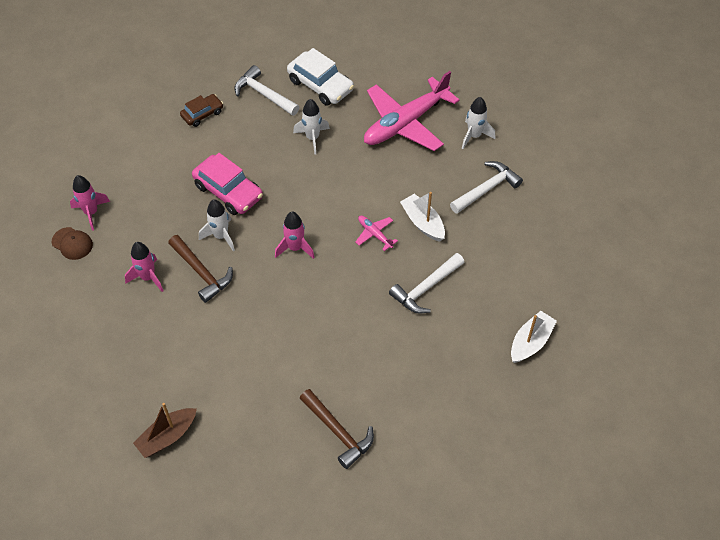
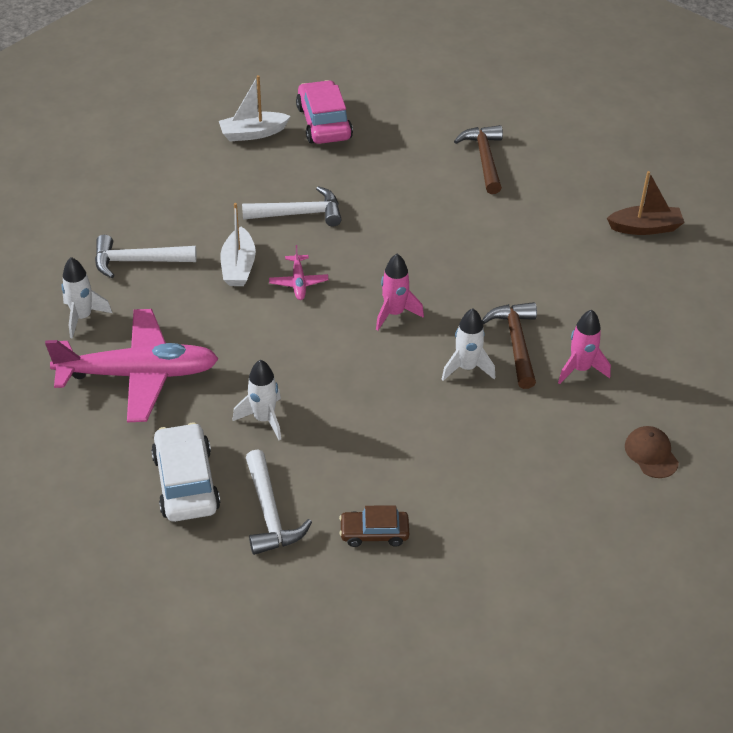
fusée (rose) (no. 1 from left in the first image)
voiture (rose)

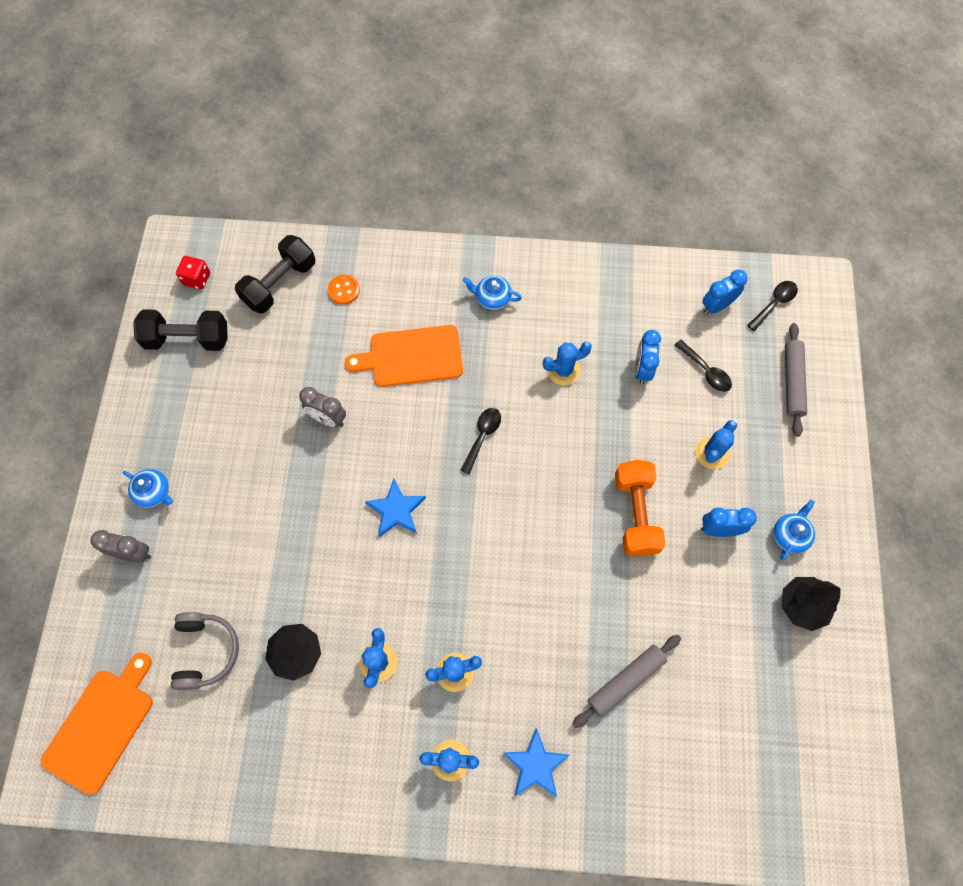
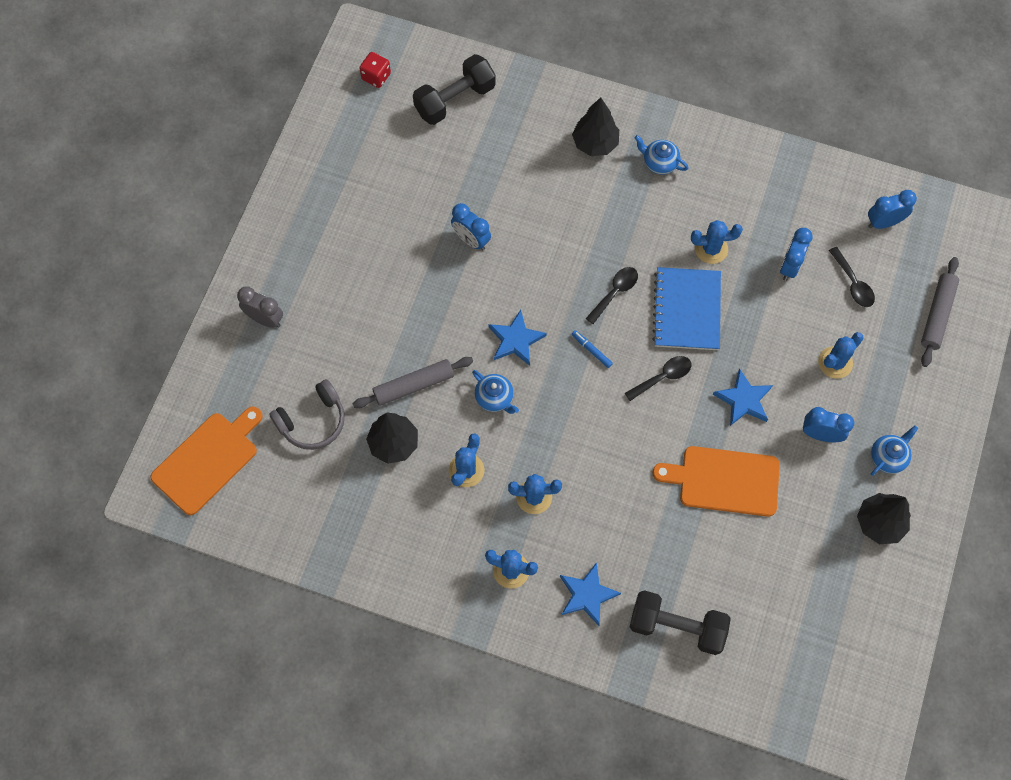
théière (bleu) (no. 1 from left)
haltère (noir) (no. 2 from left)
casque audio (gris)
réveil (bleu) (no. 1 from left)
bouton (orange)
planche à découper (orange) (no. 2 from left)
rouleau à pâtisserie (gris) (no. 1 from left)
étoile (bleu) (no. 3 from left)
cuillère (noir) (no. 2 from left)
arbre (noir) (no. 2 from left)
feutre (bleu)
carnet (bleu)

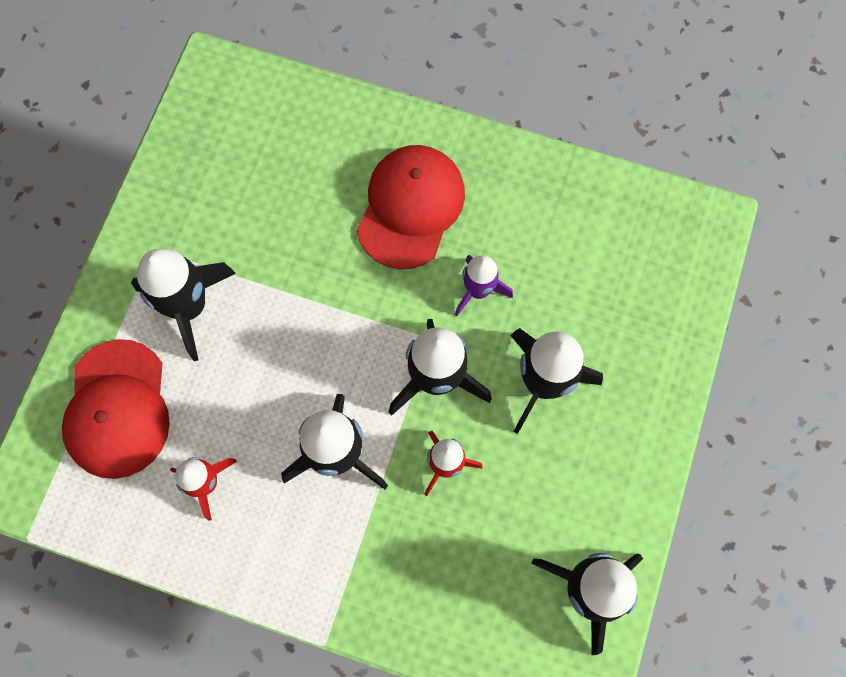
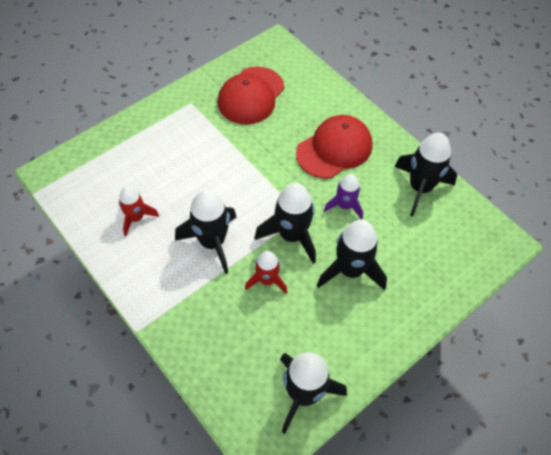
casquette (rouge) (no. 1 from left)
fusée (noir) (no. 5 from left)

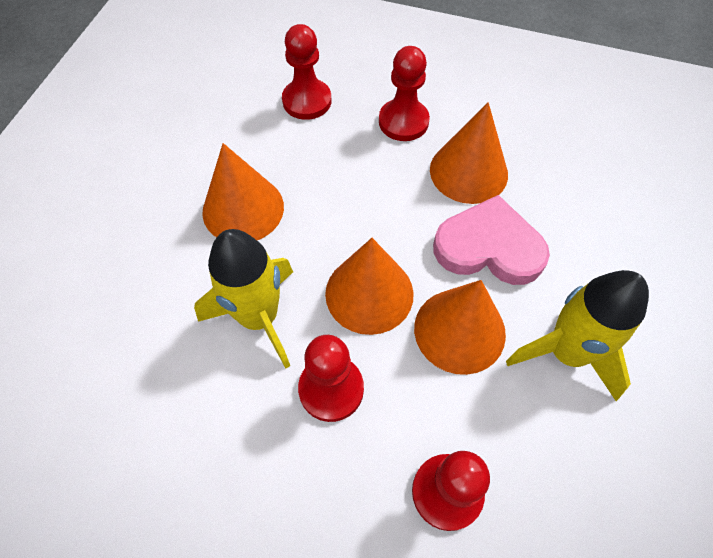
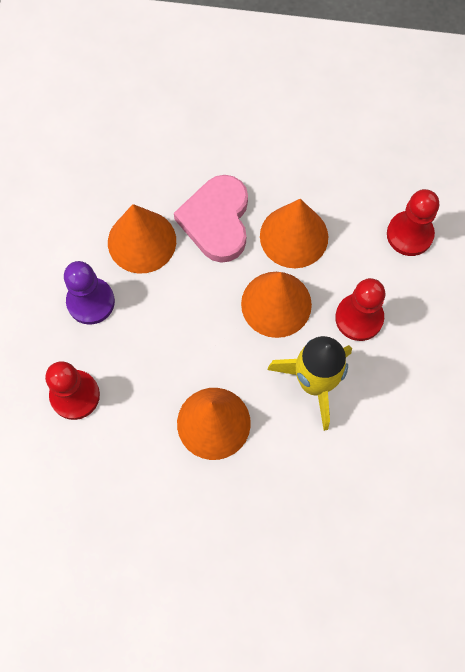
pion (violet)
fusée (jaune) (no. 2 from left in the first image)

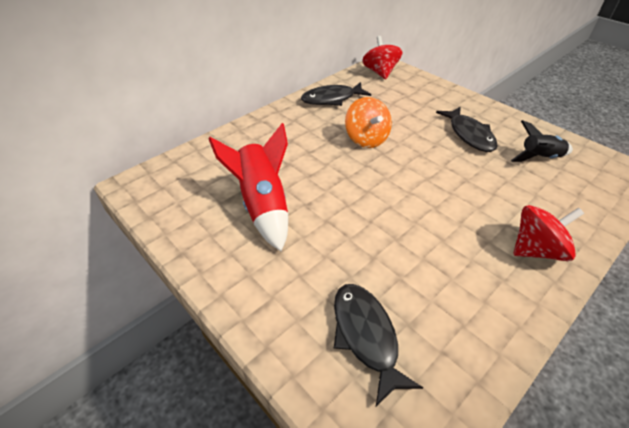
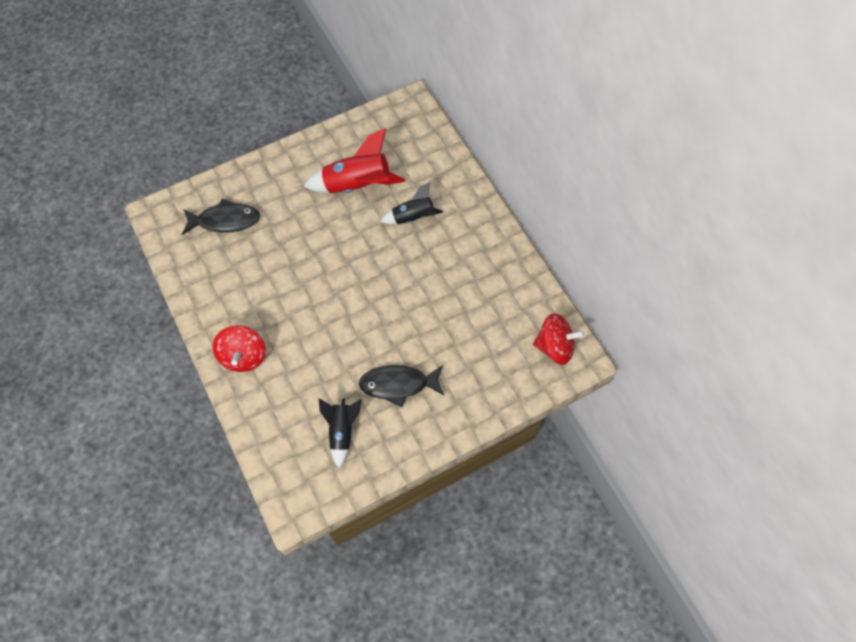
poisson (noir) (no. 1 from left in the first image)
toupie (orange)
fusée (noir) (no. 2 from left)

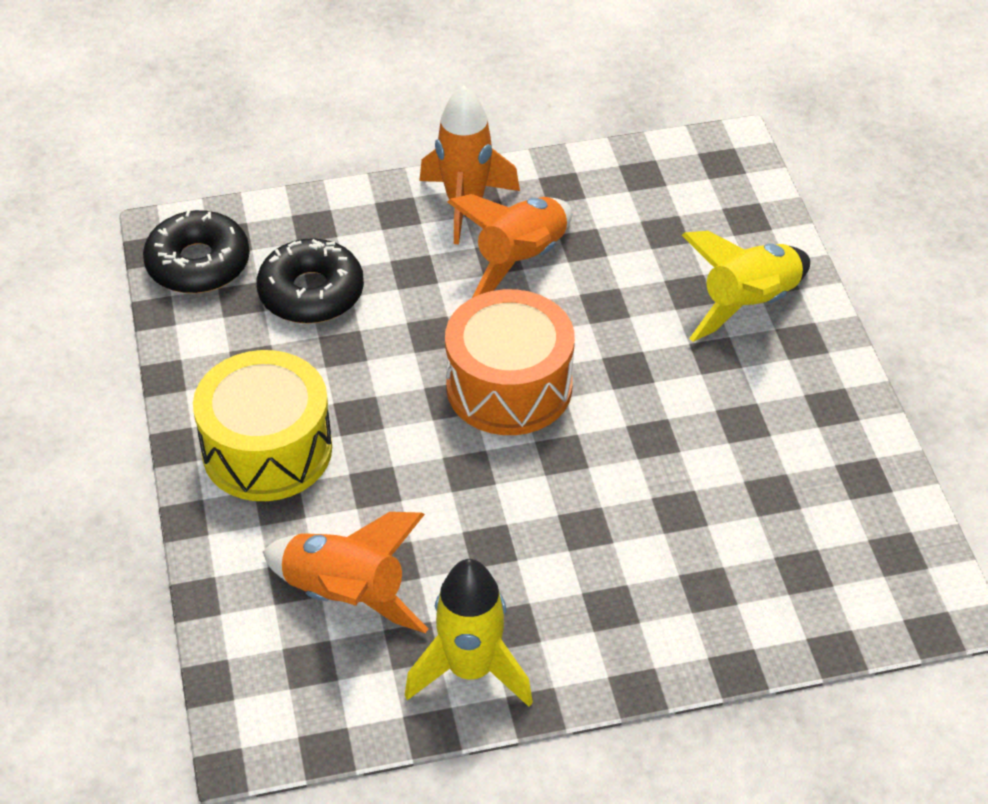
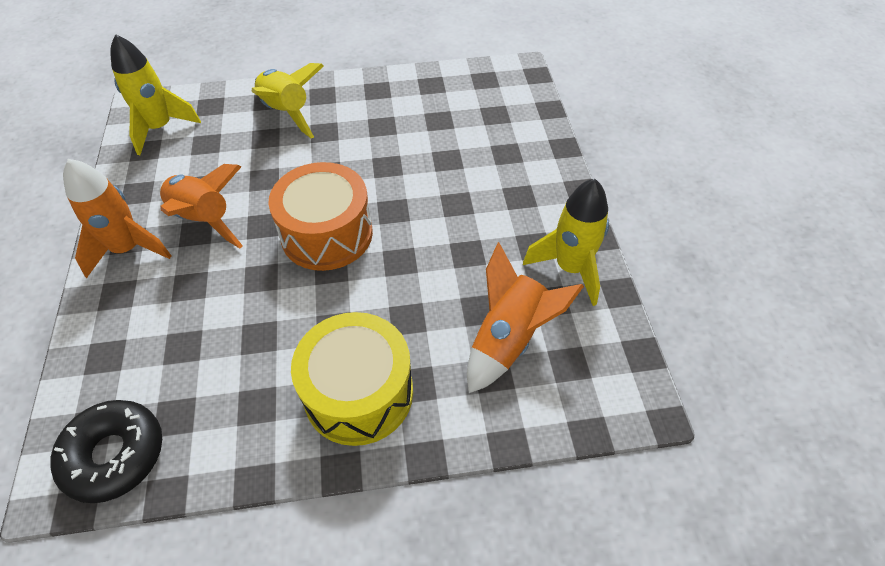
beignet (noir) (no. 2 from left in the first image)
fusée (jaune) (no. 1 from left)

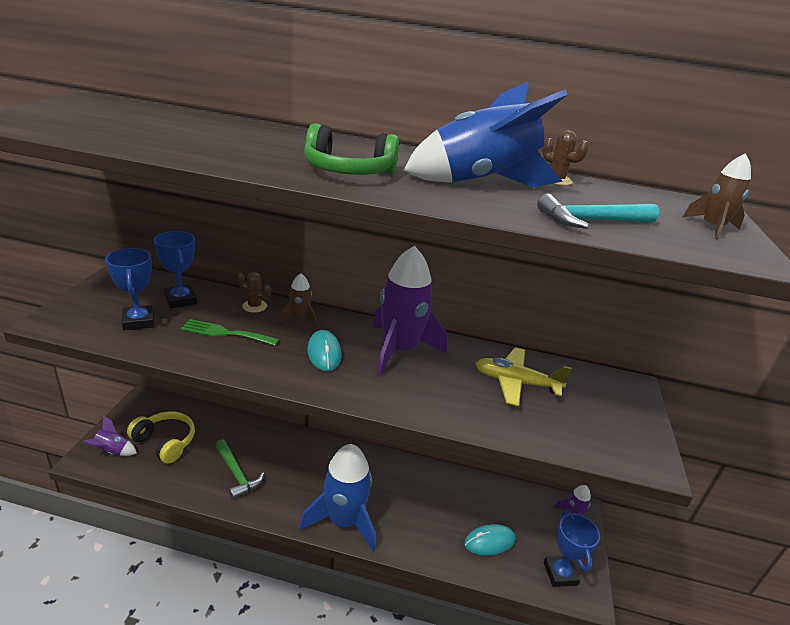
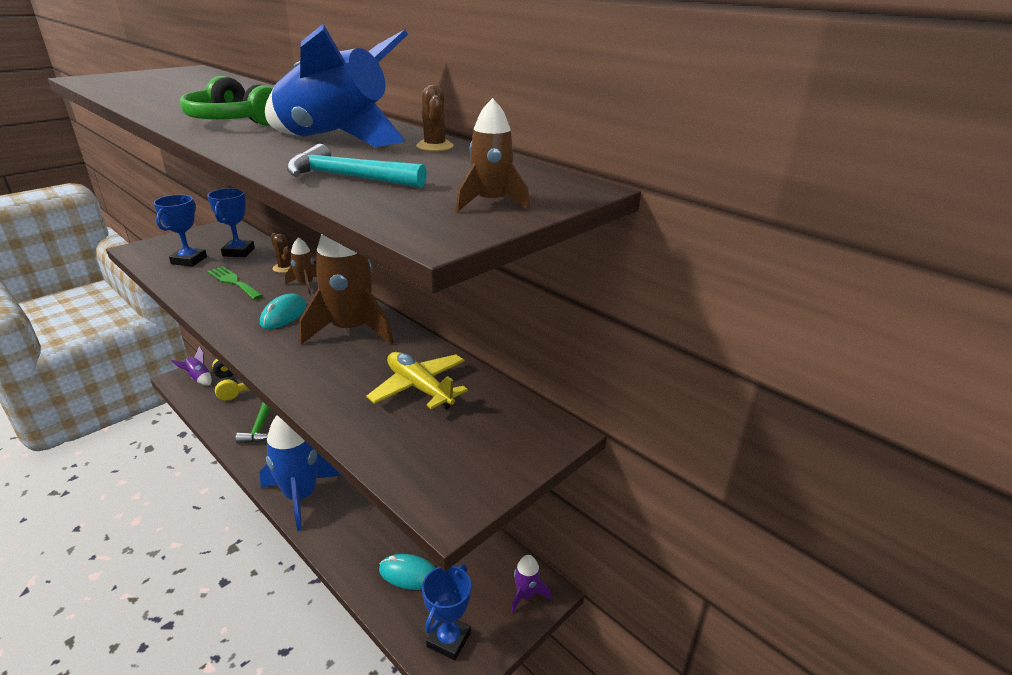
fusée (marron) (no. 2 from left)

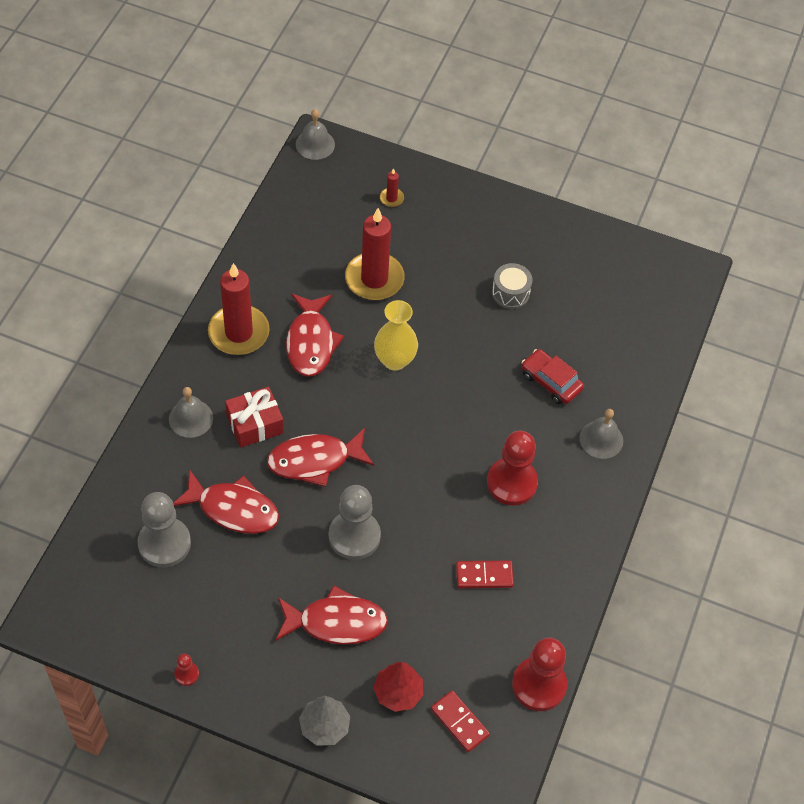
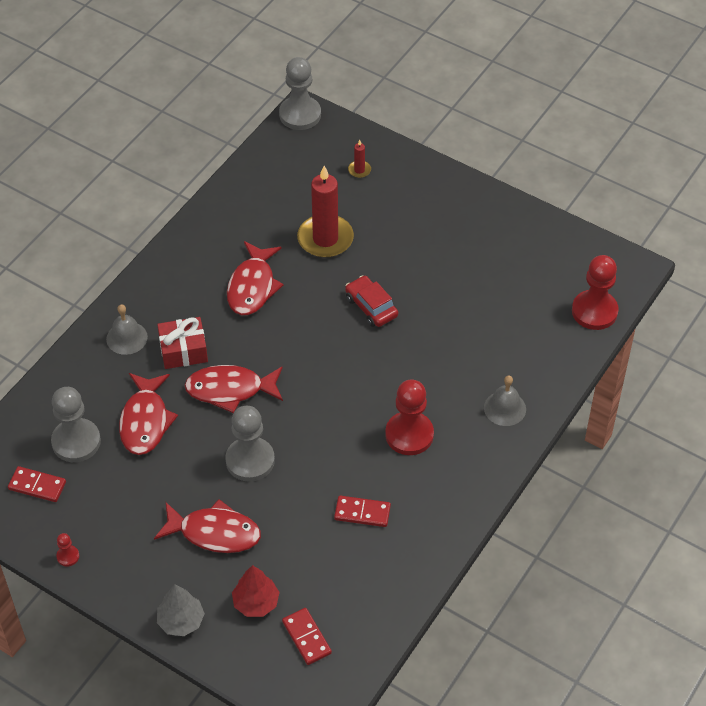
poisson (rouge) (no. 1 from left)
bougie (rouge) (no. 1 from left in the first image)
pion (gris) (no. 3 from left)
vase (jaune)
tambour (gris)
pion (rouge) (no. 3 from left)
voiture (rouge)
domino (rouge) (no. 1 from left)

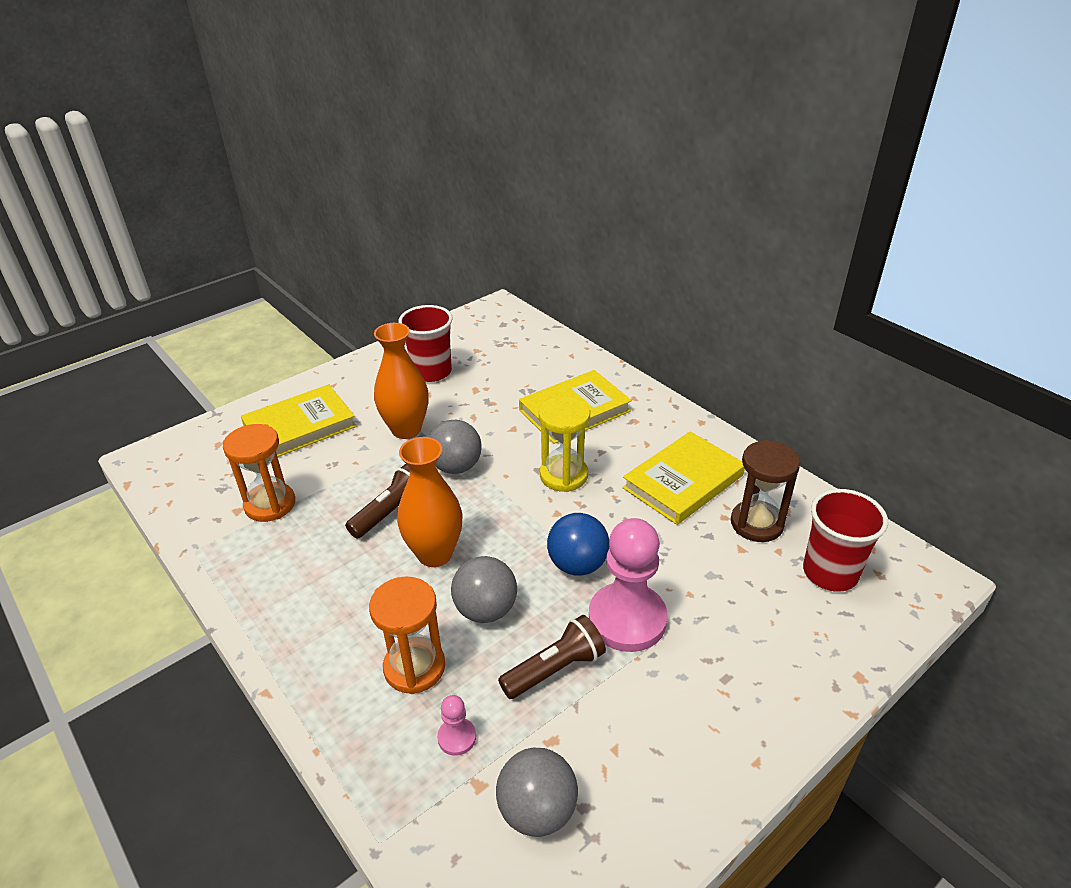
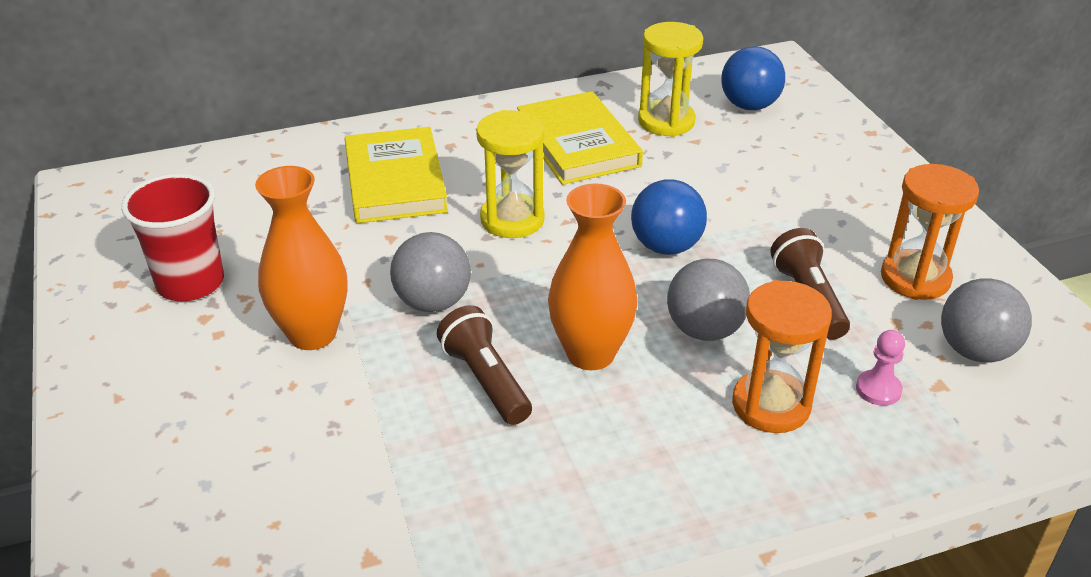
sablier (orange) (no. 2 from left)
livre (jaune) (no. 1 from left in the first image)
pion (rose) (no. 2 from left in the first image)
sablier (jaune) (no. 2 from left)
balle (bleu) (no. 2 from left)

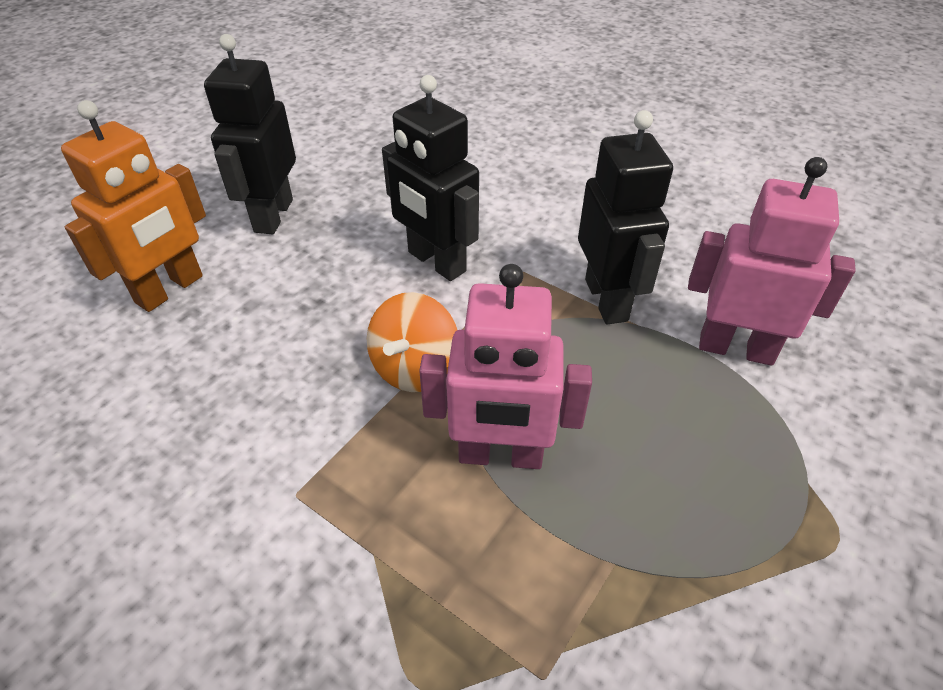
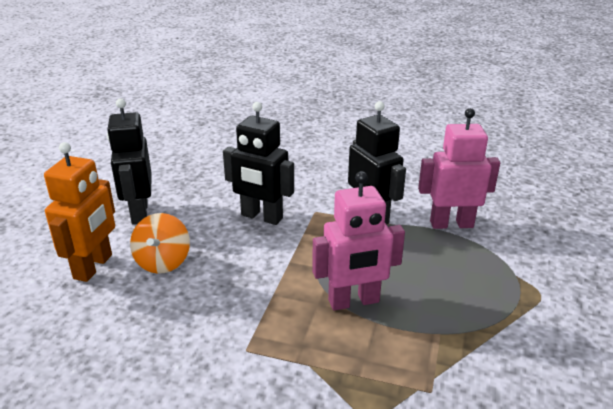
toupie (orange)

